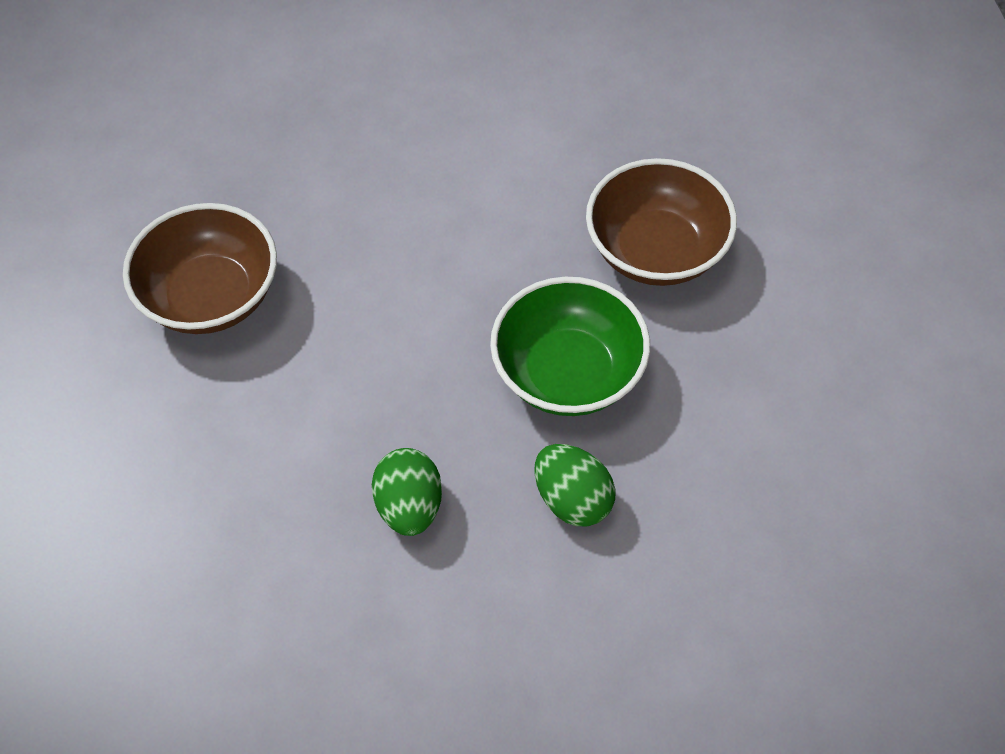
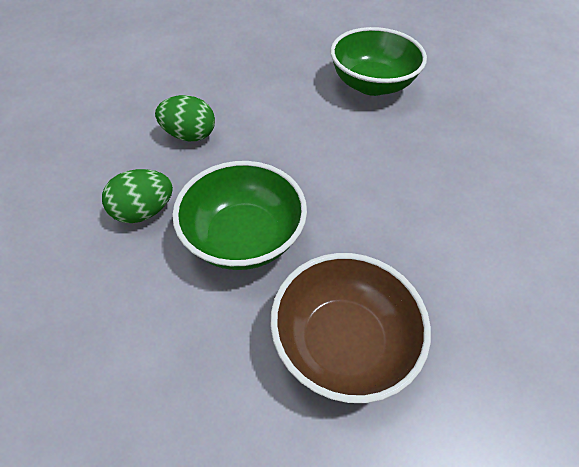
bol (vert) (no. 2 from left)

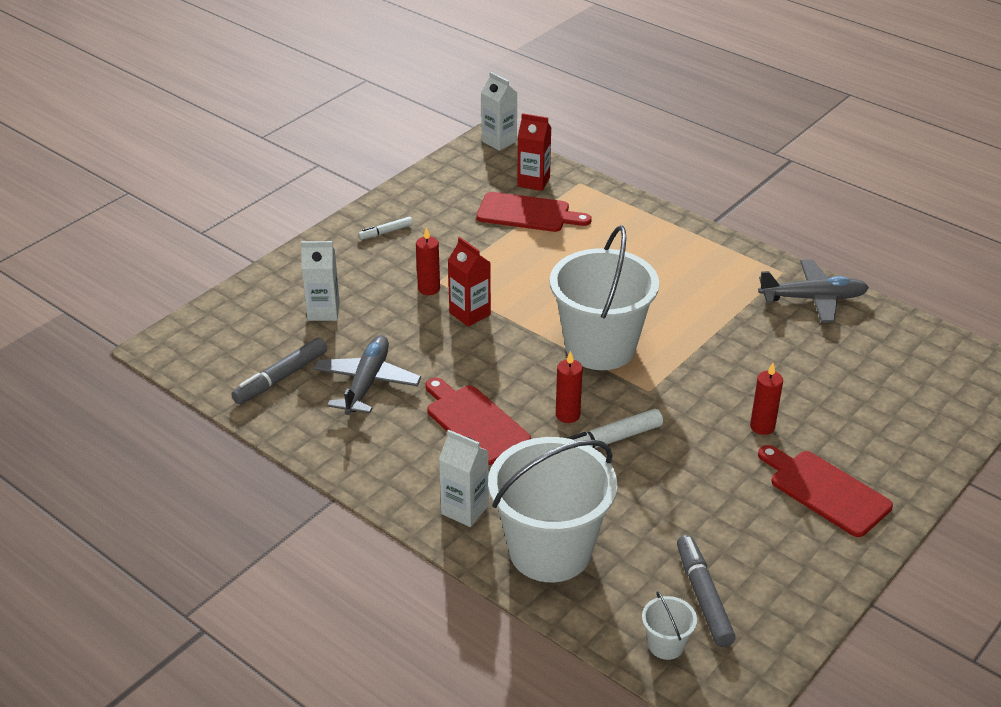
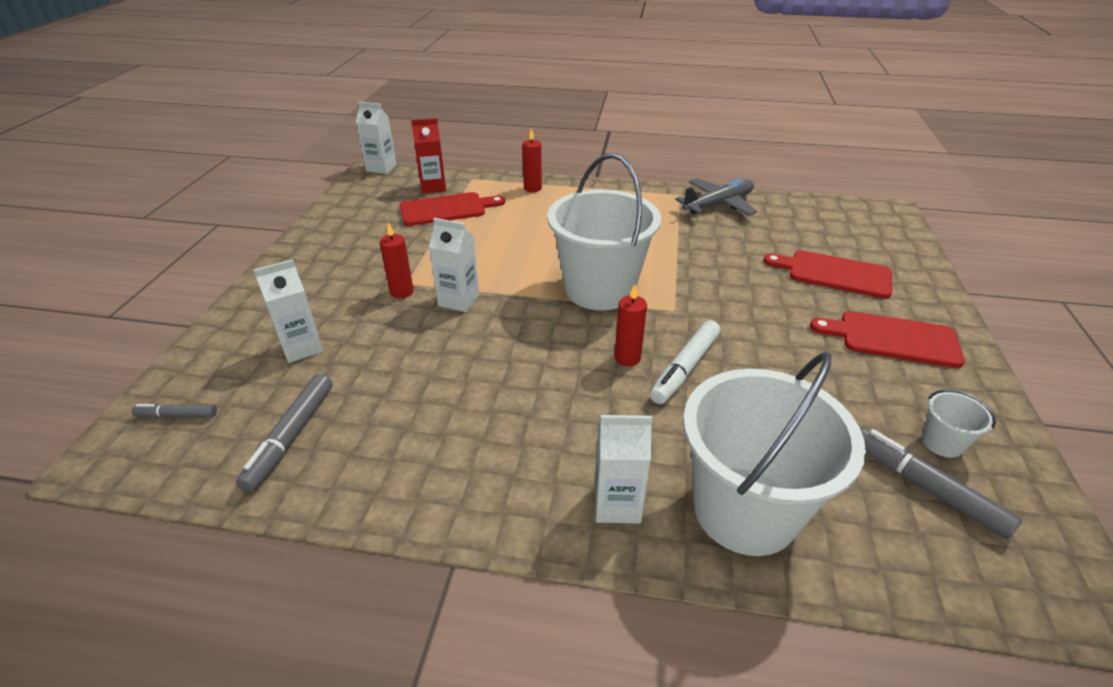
avion (gris) (no. 1 from left in the first image)
feutre (blanc) (no. 1 from left in the first image)
planche à découper (rouge) (no. 2 from left)
brique de lait (blanc) (no. 3 from left)
seau (blanc) (no. 3 from left)
bougie (rouge) (no. 2 from left)
feutre (gris) (no. 1 from left)

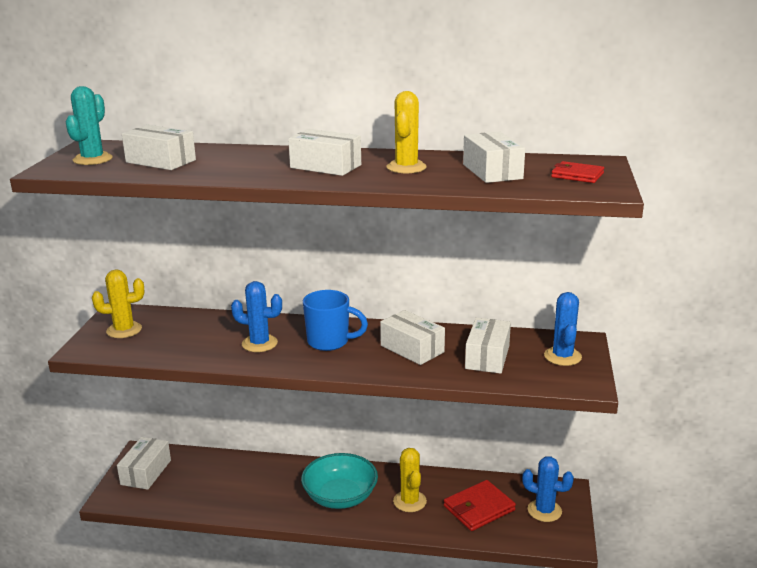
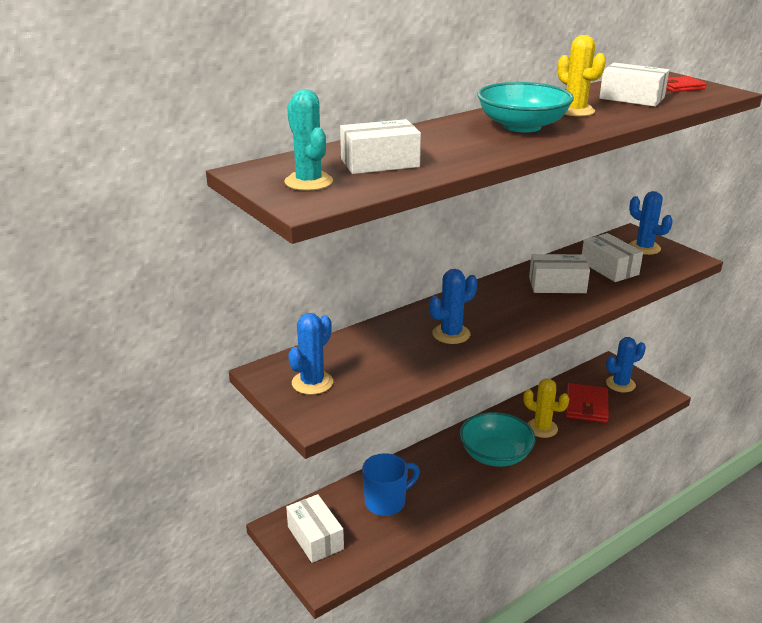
cactus (bleu) (no. 1 from left)
bol (turquoise) (no. 2 from left)
tasse (bleu)

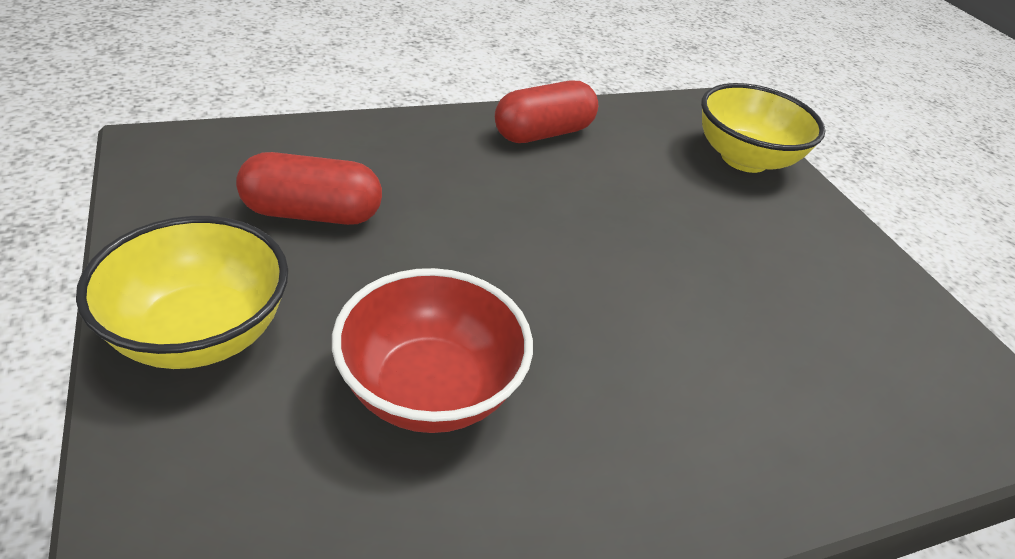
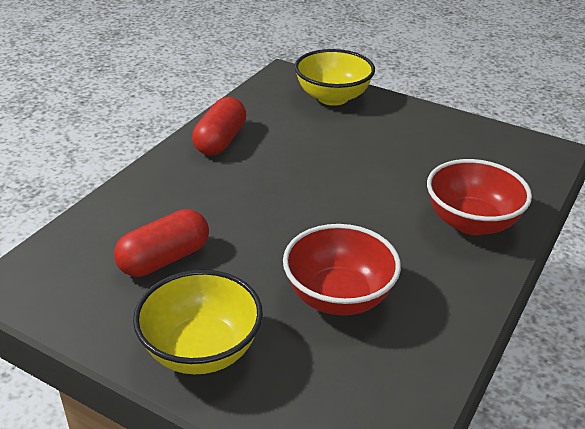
bol (rouge) (no. 2 from left)

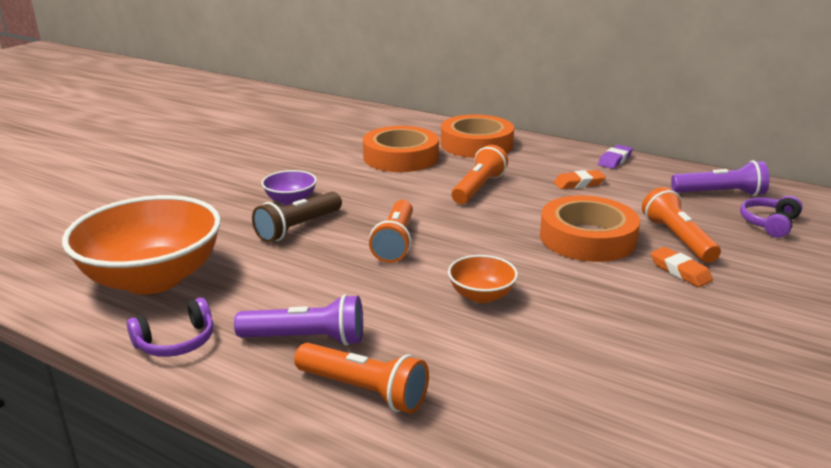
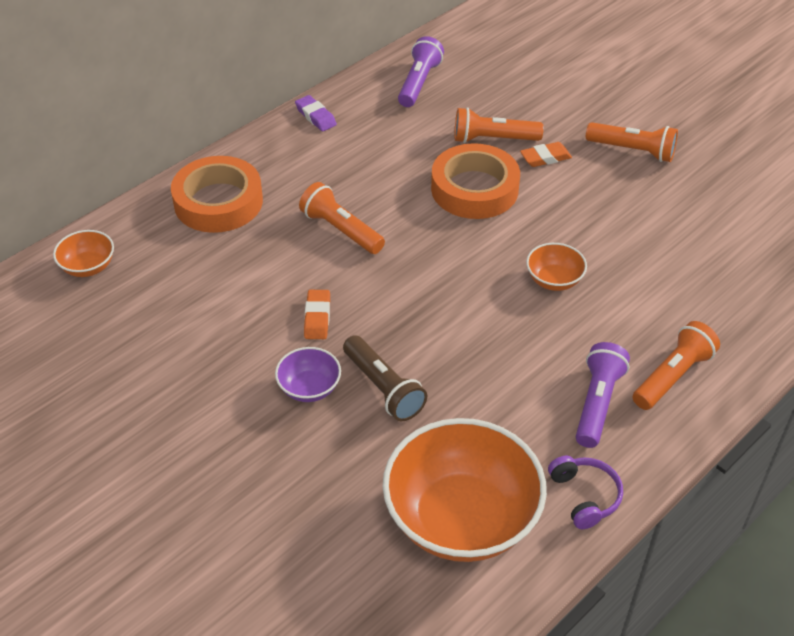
ruban adhésif (orange) (no. 1 from left in the first image)
lampe de poche (orange) (no. 3 from left)
gomme (orange) (no. 1 from left)
casque audio (violet) (no. 2 from left in the first image)
bol (orange) (no. 1 from left)

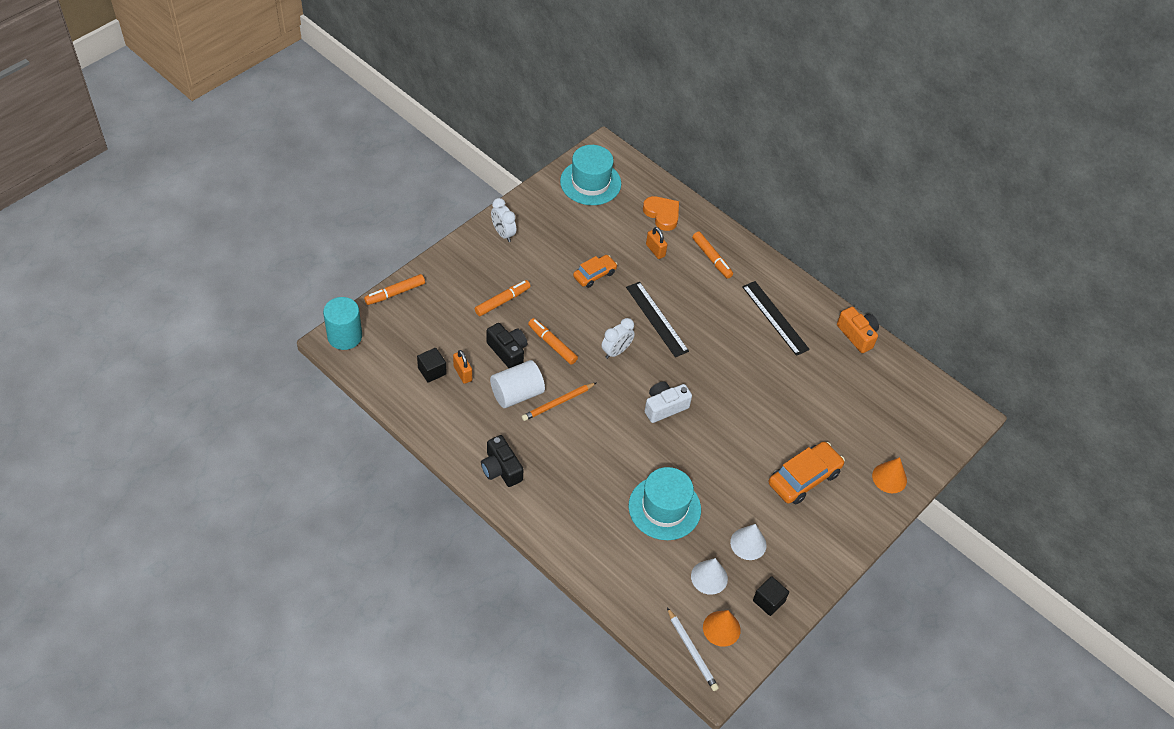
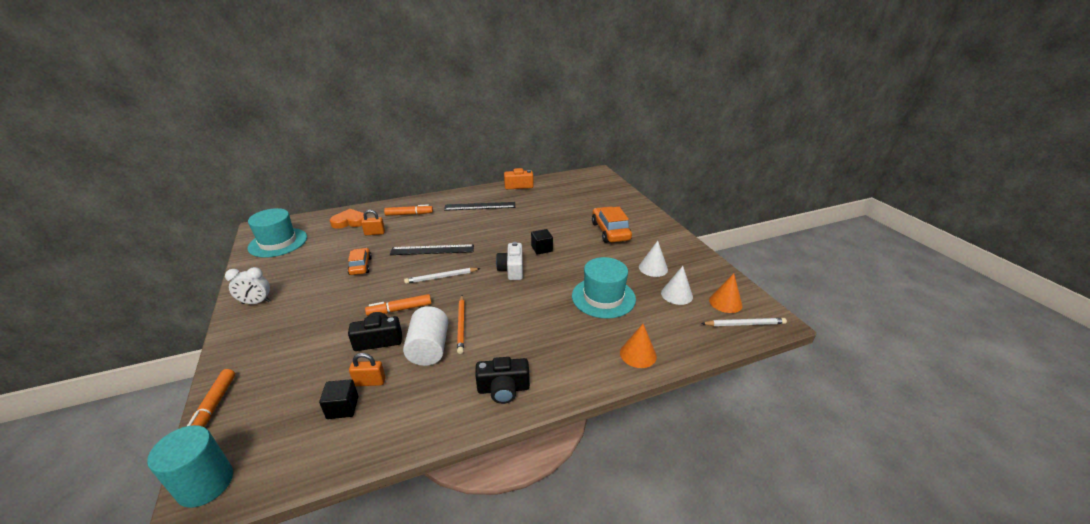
feutre (orange) (no. 2 from left in the first image)
crayon (blanc) (no. 1 from left)
cube (noir) (no. 2 from left)
cône (orange) (no. 1 from left)

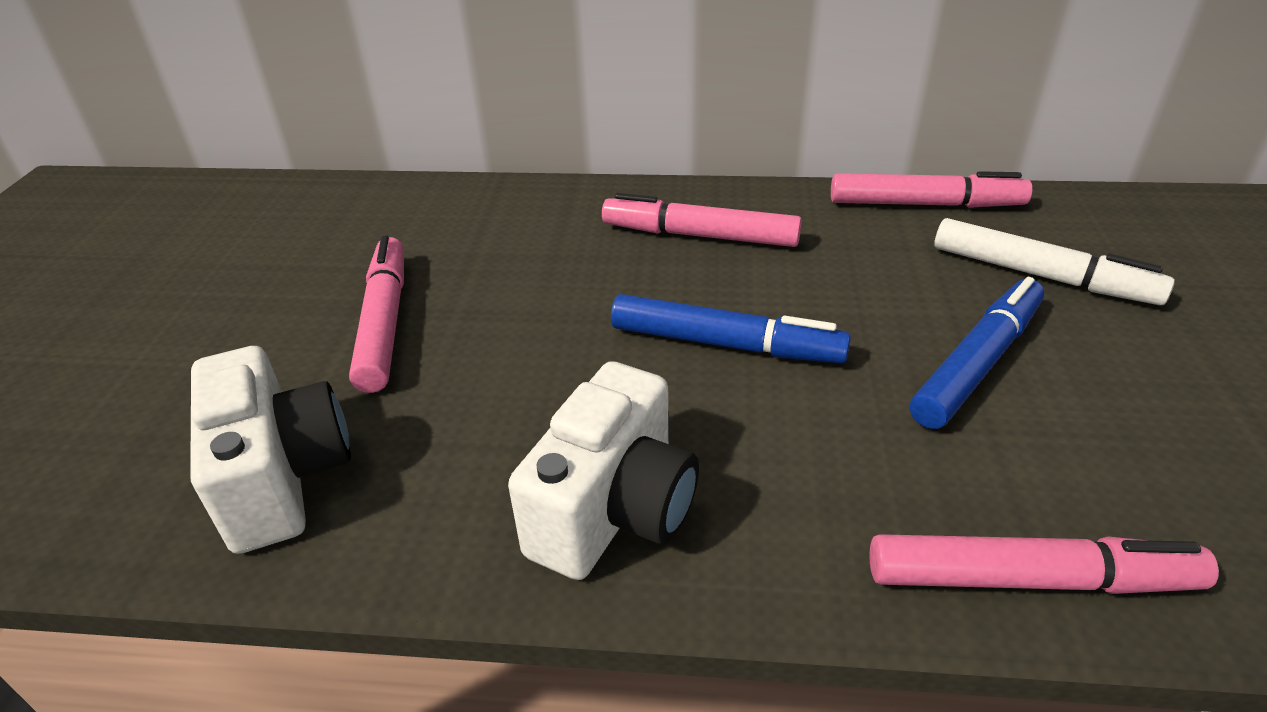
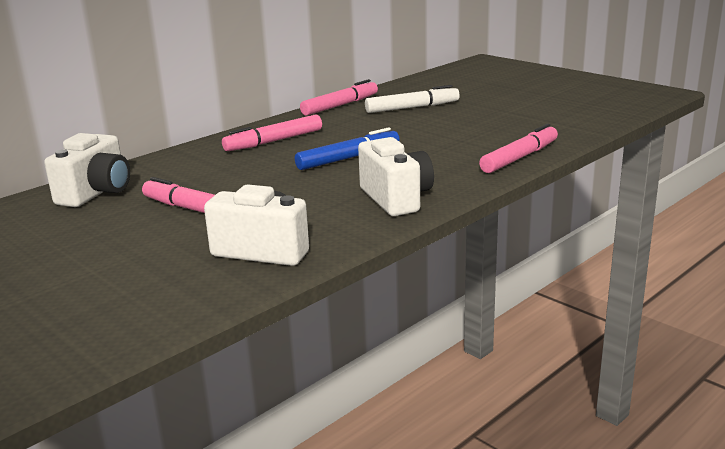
feutre (bleu) (no. 2 from left in the first image)
appareil photo (blanc) (no. 1 from left)

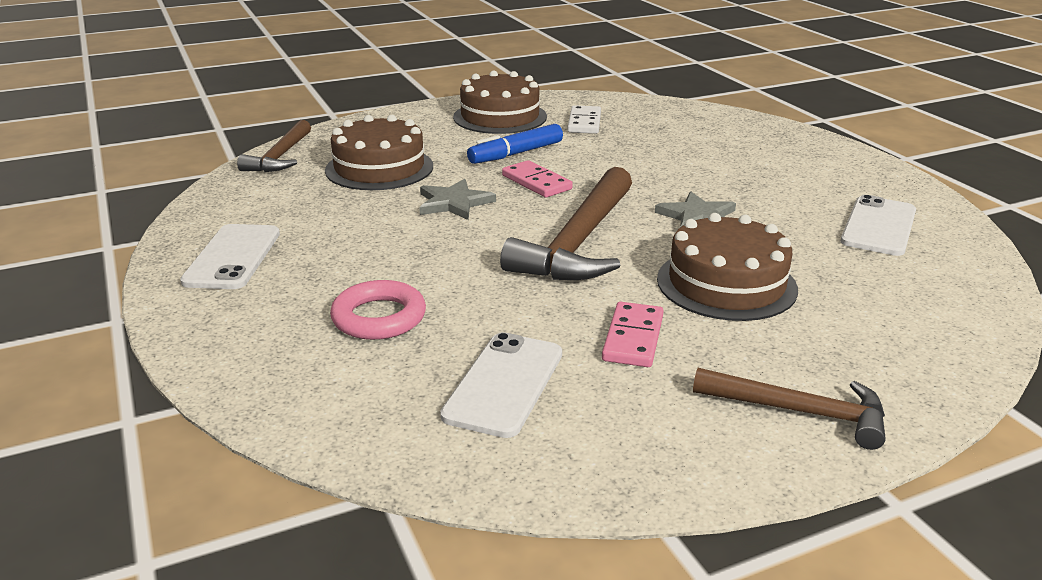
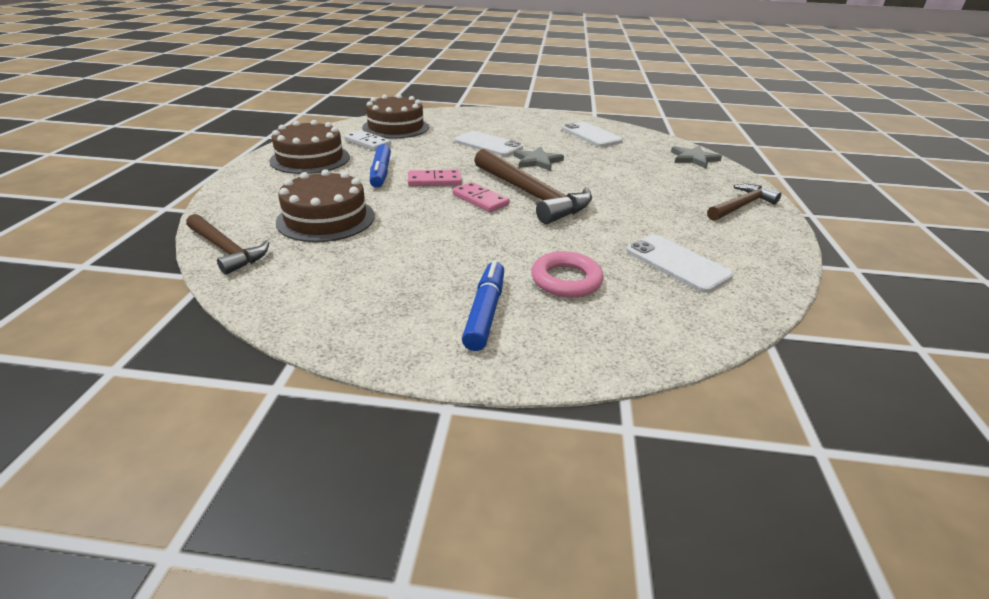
téléphone (blanc) (no. 1 from left)
étoile (gris) (no. 2 from left)
domino (rose) (no. 2 from left)
gâteau (marron) (no. 3 from left)
feutre (bleu) (no. 2 from left)

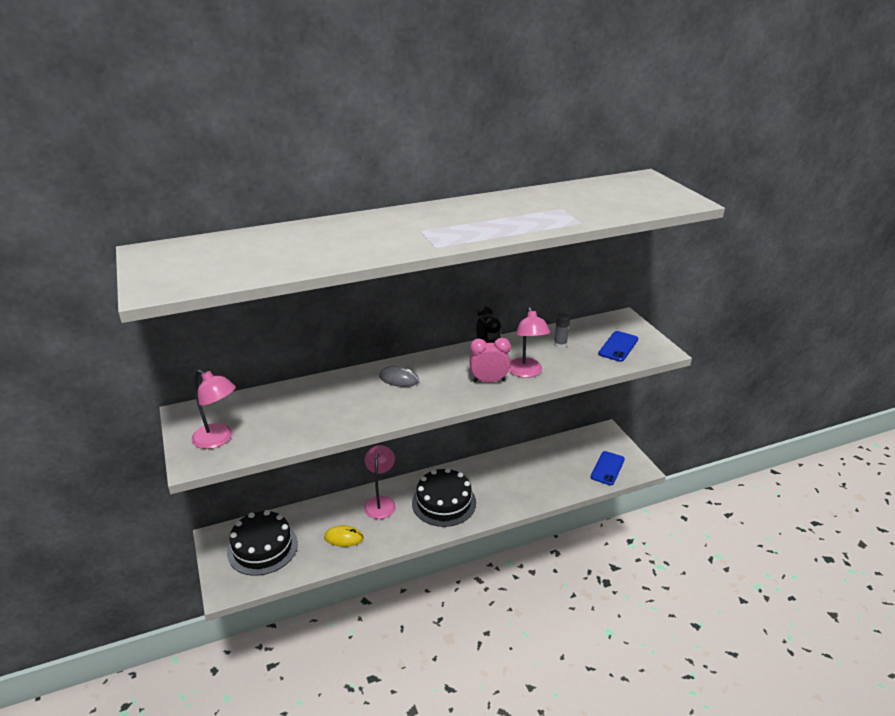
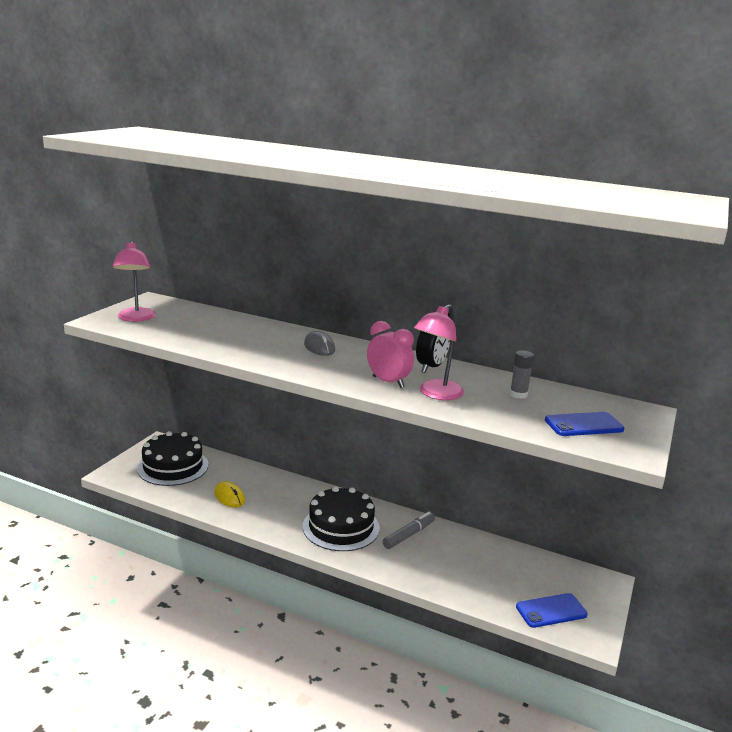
lampe (rose) (no. 2 from left in the first image)
feutre (gris)

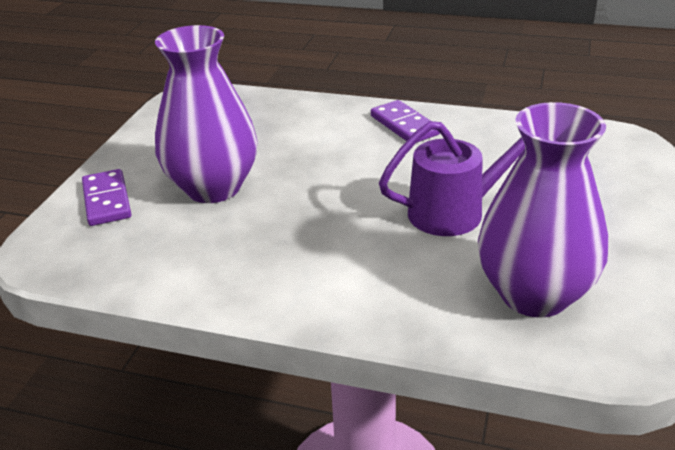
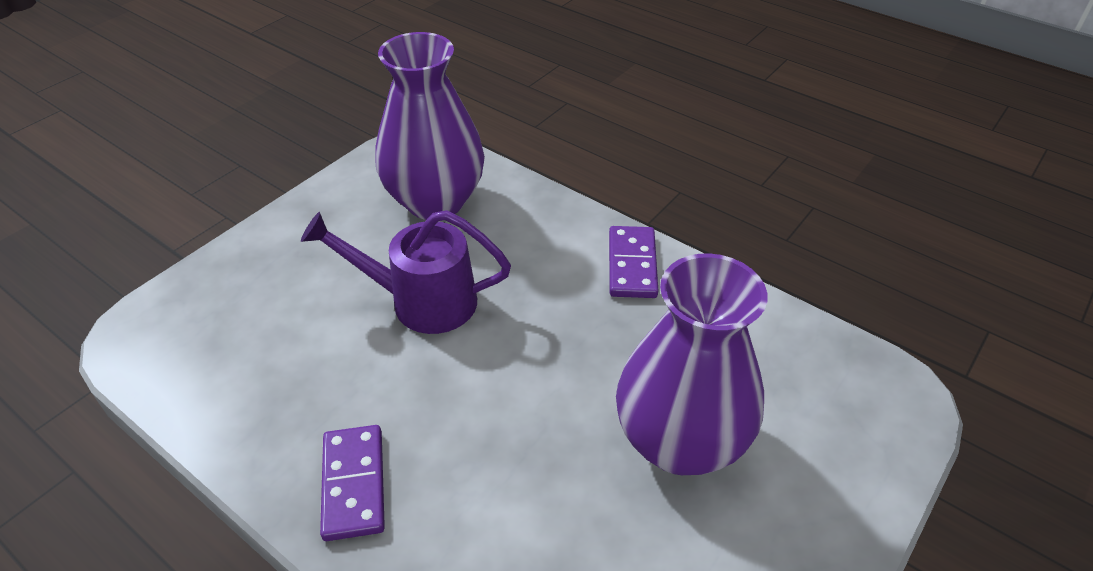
domino (violet) (no. 2 from left)

